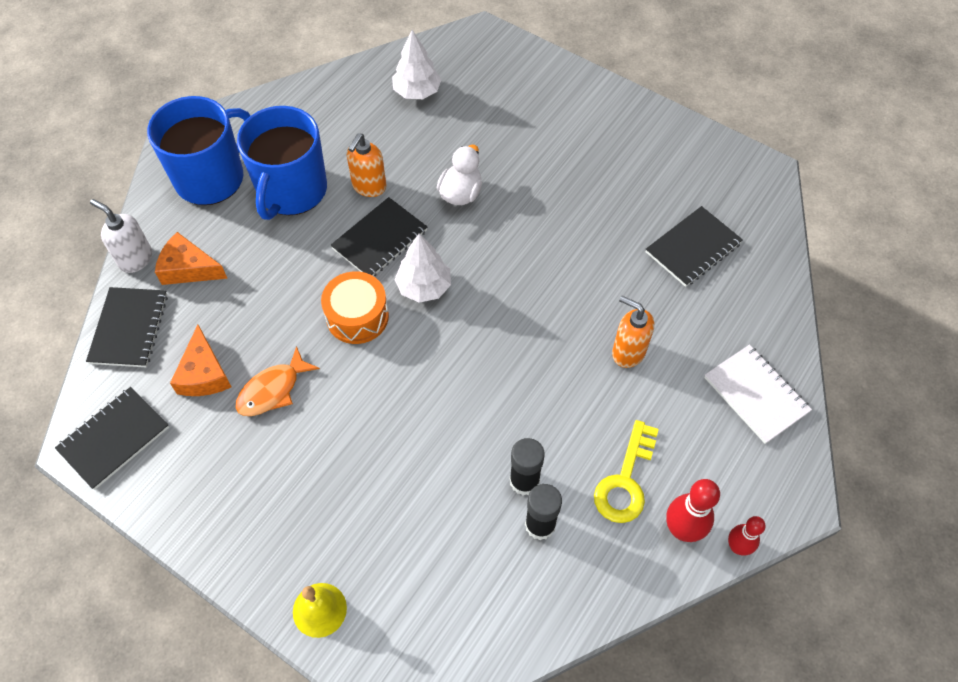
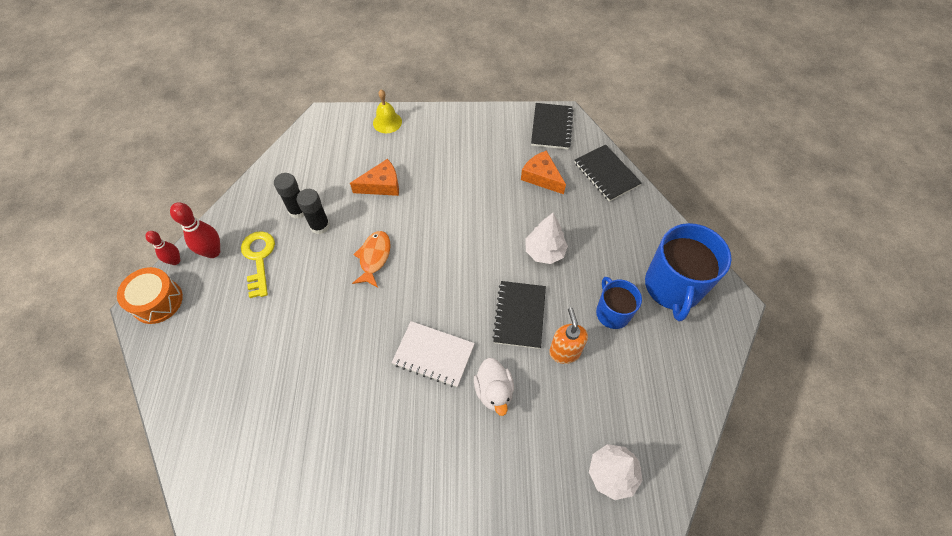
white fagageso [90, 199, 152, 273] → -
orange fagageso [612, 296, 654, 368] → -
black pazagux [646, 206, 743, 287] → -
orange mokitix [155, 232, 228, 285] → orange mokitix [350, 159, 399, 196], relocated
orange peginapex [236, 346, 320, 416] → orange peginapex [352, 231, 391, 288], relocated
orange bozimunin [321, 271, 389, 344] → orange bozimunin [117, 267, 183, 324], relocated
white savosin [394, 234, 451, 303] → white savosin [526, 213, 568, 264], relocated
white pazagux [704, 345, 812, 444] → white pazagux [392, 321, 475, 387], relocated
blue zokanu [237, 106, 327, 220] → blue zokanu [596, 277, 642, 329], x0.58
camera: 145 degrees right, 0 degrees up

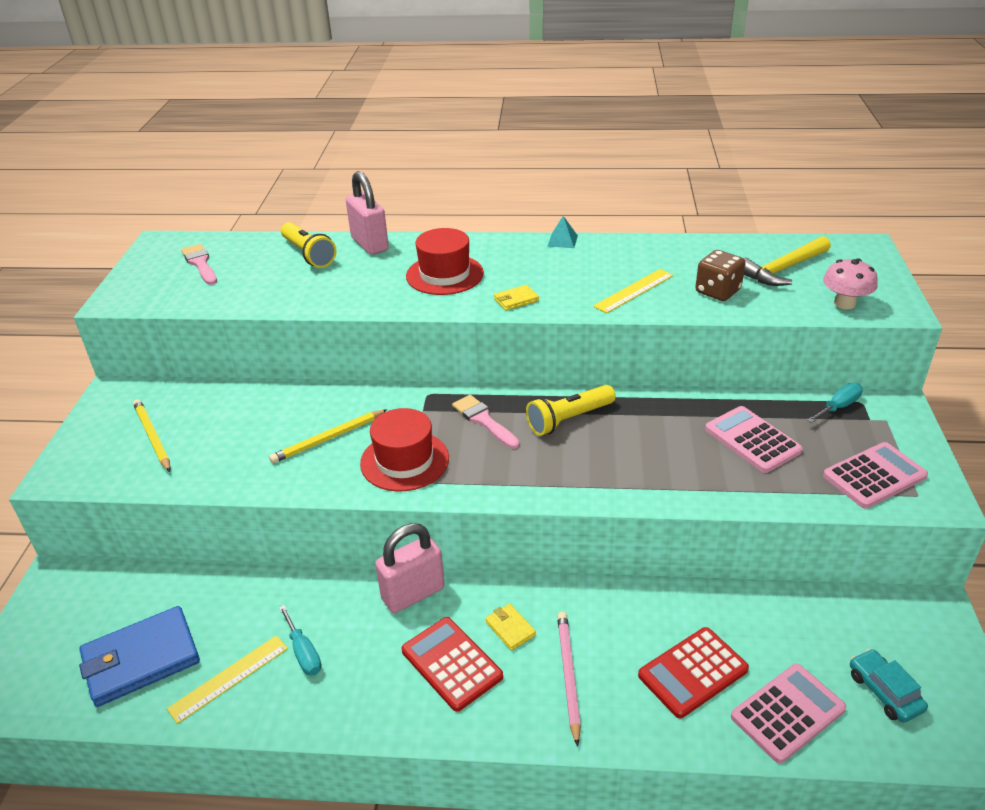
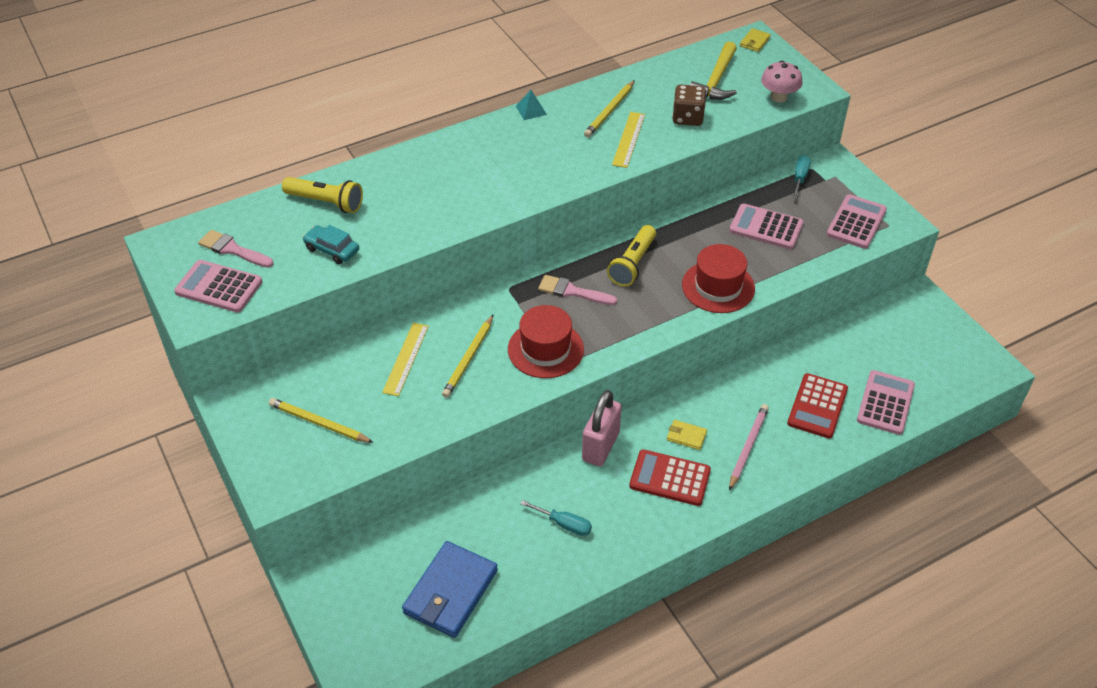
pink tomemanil [346, 171, 389, 255] → -
- → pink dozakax [174, 260, 262, 313]
- → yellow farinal [584, 80, 635, 137]
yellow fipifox [167, 635, 288, 724] → yellow fipifox [382, 323, 429, 396], relocated
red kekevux [406, 228, 484, 295] → red kekevux [682, 244, 755, 313], relocated
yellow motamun [494, 285, 539, 311] → yellow motamun [740, 28, 771, 52], relocated
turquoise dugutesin [850, 649, 928, 723] → turquoise dugutesin [303, 225, 359, 264], relocated
pink farinal [557, 612, 581, 747] → pink farinal [729, 404, 769, 491], 60 degrees clockwise
camera: 35 degrees left, 10 degrees up

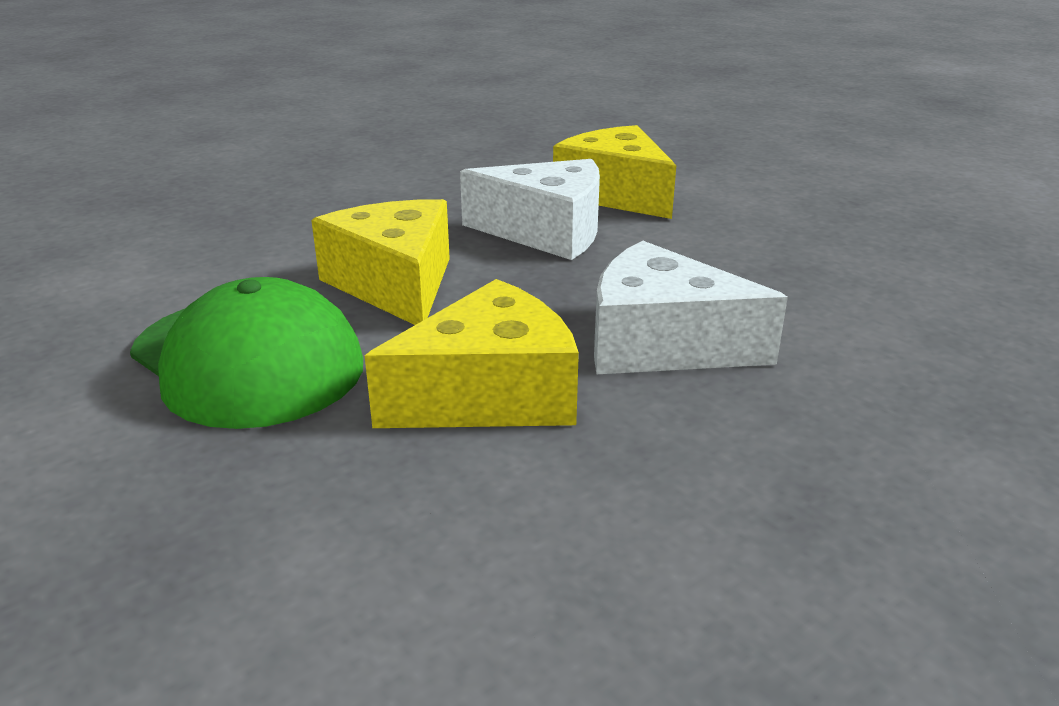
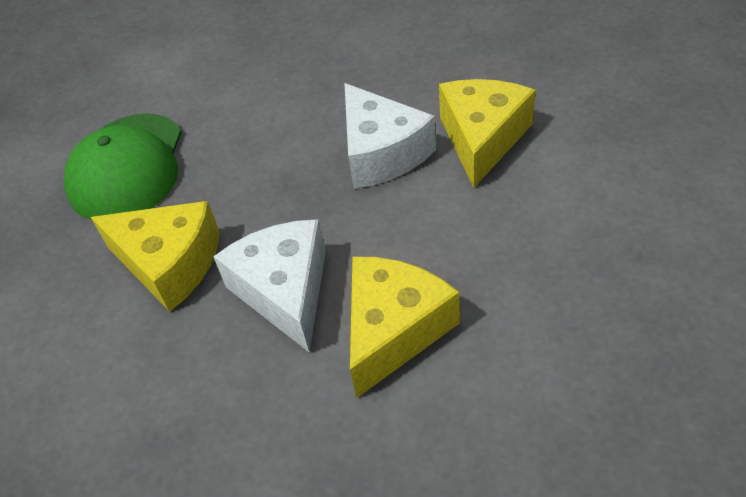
yellow mokitix [311, 199, 450, 325] → yellow mokitix [350, 257, 460, 398], relocated
camera: 55 degrees right, 20 degrees up

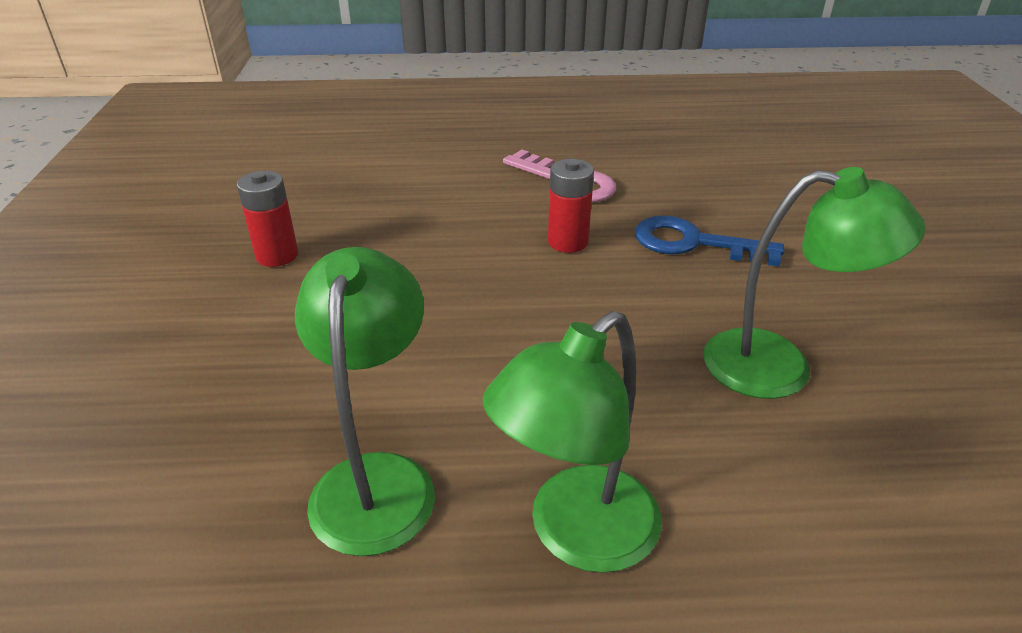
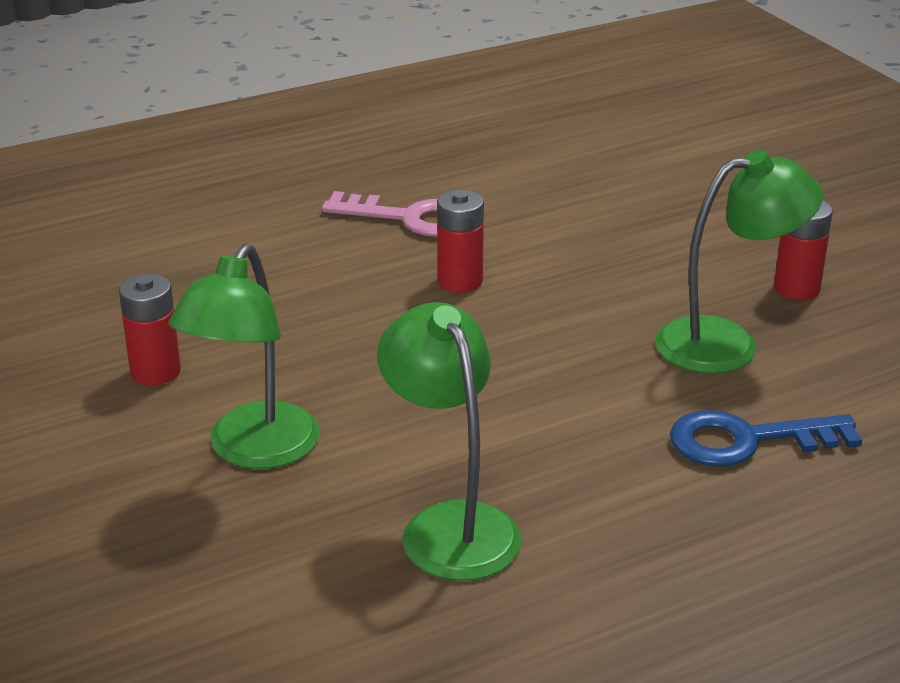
- → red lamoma [774, 200, 833, 300]
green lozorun [483, 311, 662, 573] → green lozorun [168, 244, 320, 469], relocated
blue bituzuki [635, 216, 784, 267] → blue bituzuki [670, 410, 862, 467], relocated
camera: 25 degrees left, 5 degrees down

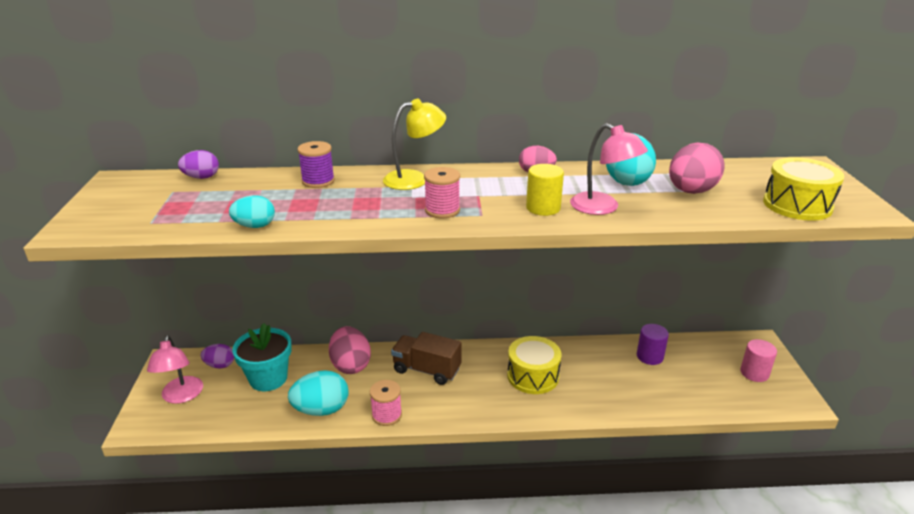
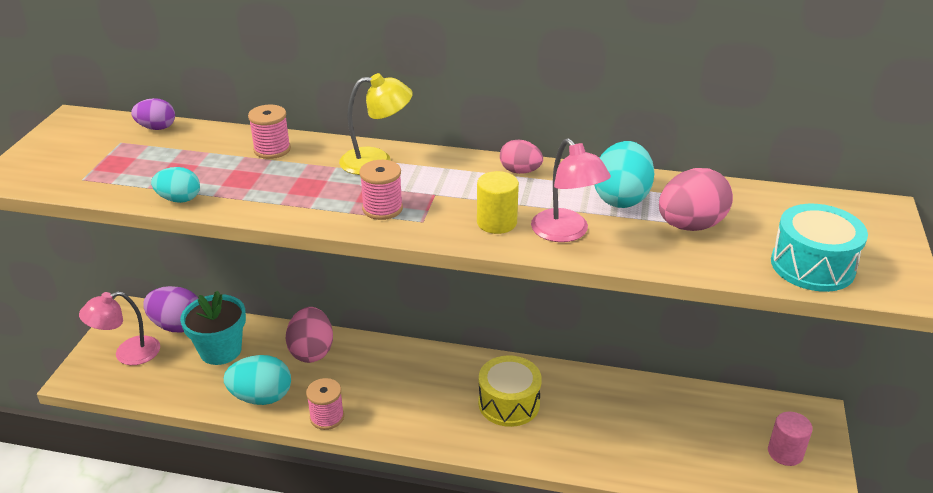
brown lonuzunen [391, 332, 462, 385] → -
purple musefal [637, 324, 669, 365] → -
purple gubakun [298, 141, 335, 188] → pink gubakun [248, 105, 291, 159]
yellow bozimunin [763, 157, 845, 221] → turquoise bozimunin [771, 204, 868, 292]
pink lozorun [147, 335, 203, 404] → pink lozorun [79, 292, 160, 365], 60 degrees clockwise
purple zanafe [200, 344, 234, 368] → purple zanafe [143, 286, 199, 332], x1.67
camera: 15 degrees right, 5 degrees up

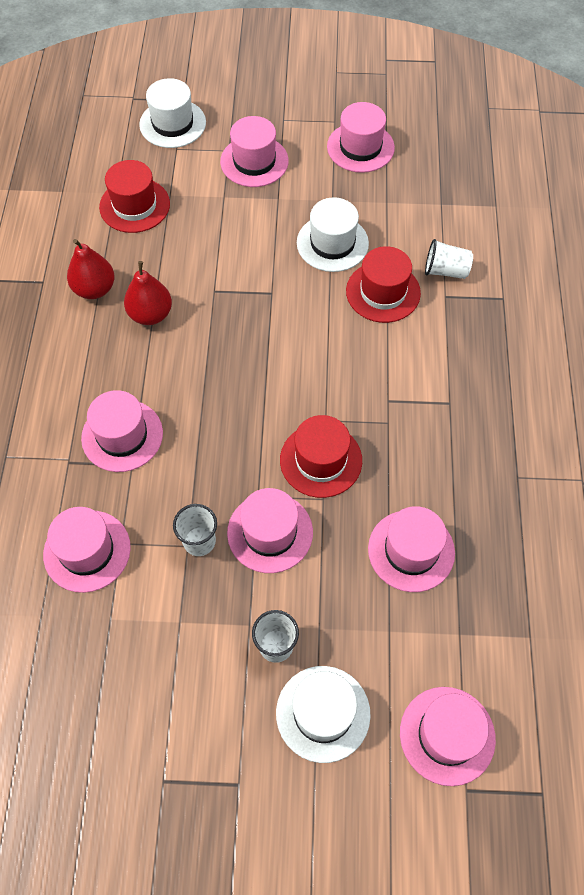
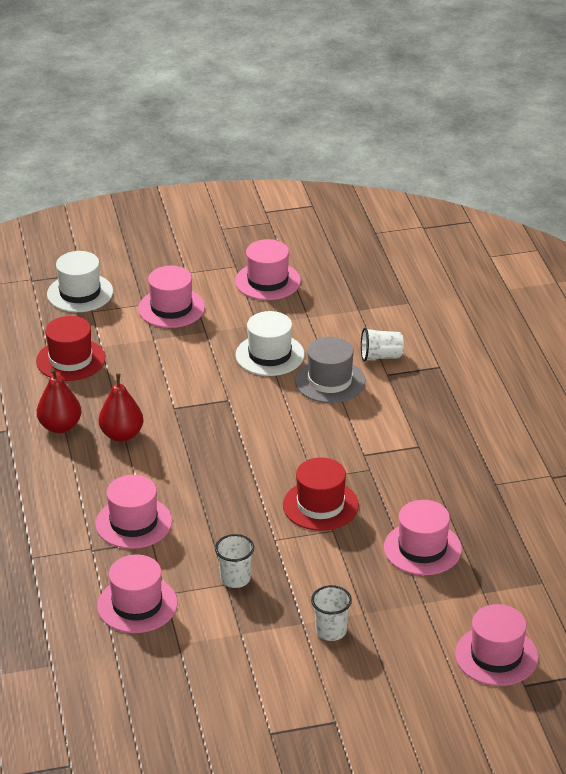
pink kekevux [227, 488, 313, 573] → -
white kekevux [276, 666, 371, 763] → -
red kekevux [346, 246, 421, 323] → grey kekevux [295, 337, 365, 403]
camera: 15 degrees left, 25 degrees down

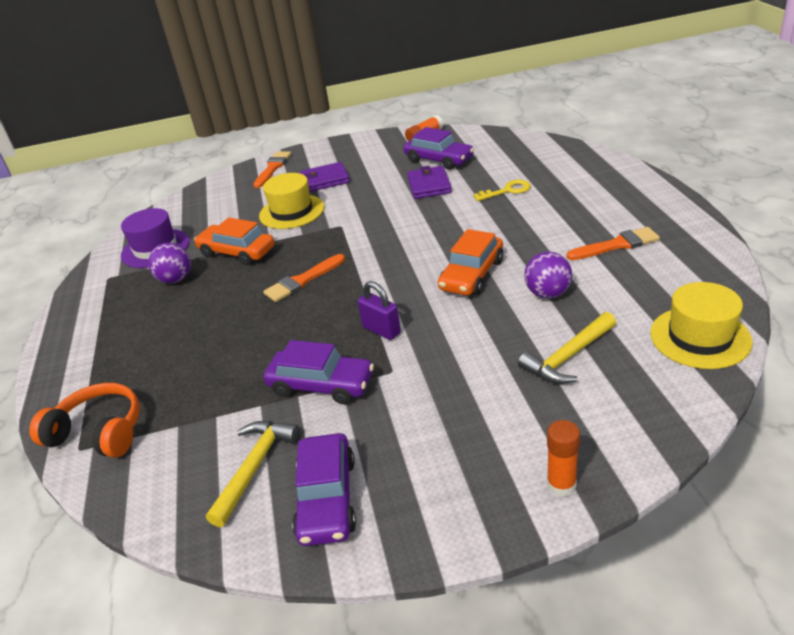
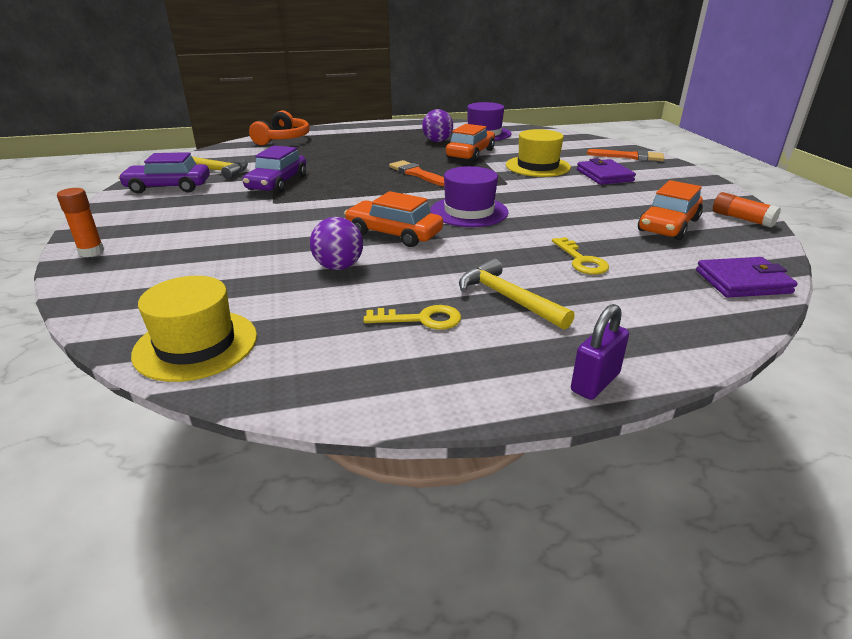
- → purple kekevux [430, 166, 508, 227]
purple tomemanil [358, 281, 401, 340] → purple tomemanil [571, 304, 629, 400], relocated
purple motamun [407, 166, 452, 199] → purple motamun [696, 257, 798, 298], relocated
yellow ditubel [518, 312, 616, 384] → yellow ditubel [459, 258, 575, 330], relocated
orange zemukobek [566, 227, 660, 260] → yellow bituzuki [364, 305, 461, 330]
purple dugutesin [404, 127, 474, 170] → orange dugutesin [638, 180, 703, 240]
camera: 85 degrees right, 5 degrees down

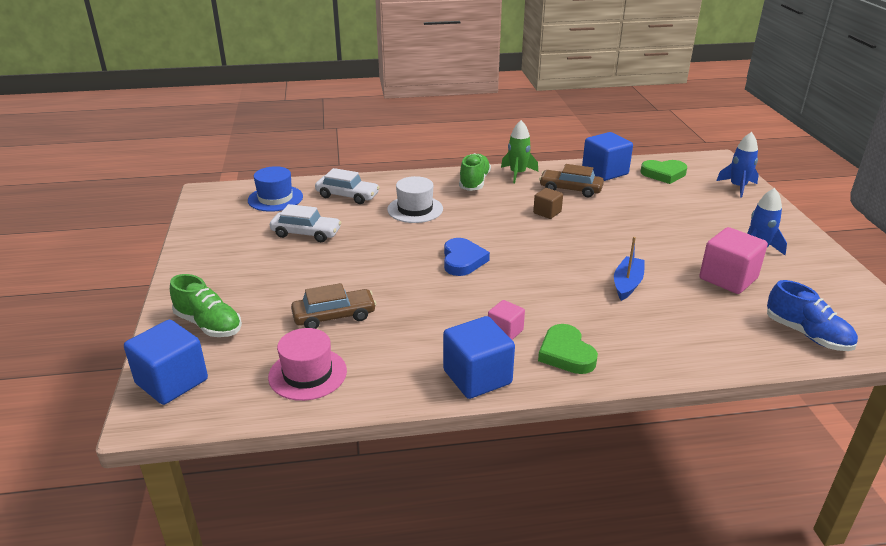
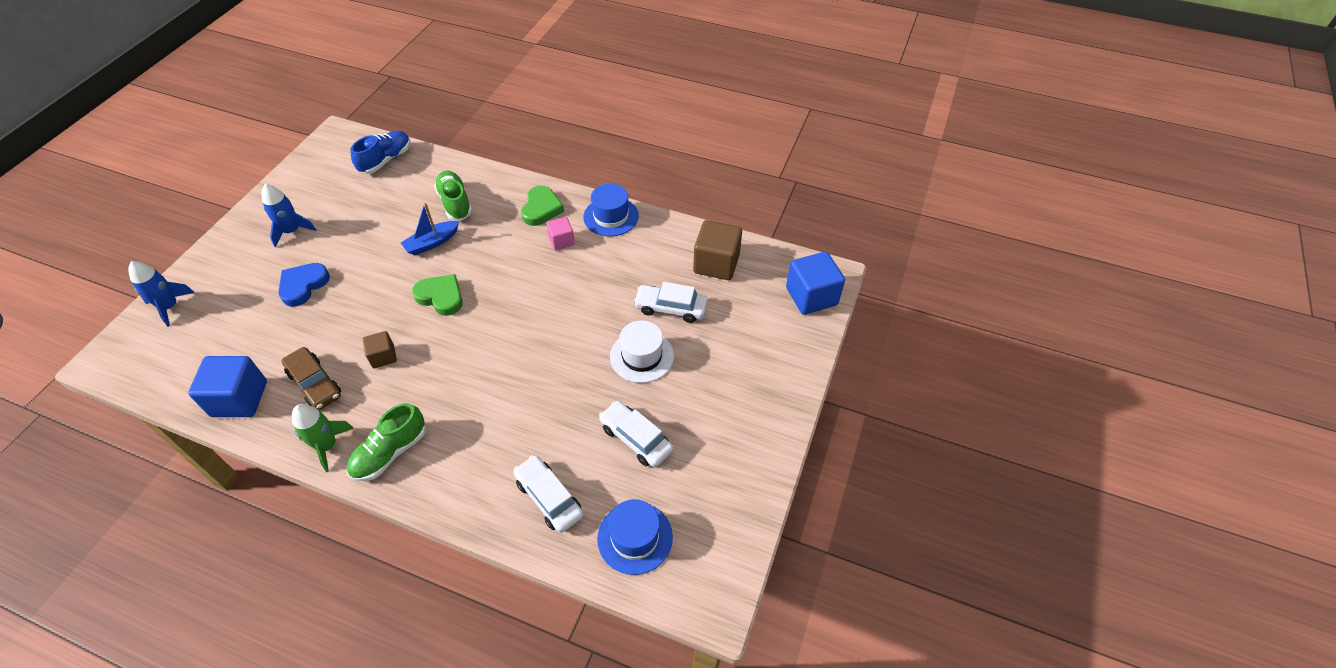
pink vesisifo [699, 227, 768, 294] → -
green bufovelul [170, 274, 242, 337] → green bufovelul [434, 171, 472, 220], relocated
white kekevux [387, 176, 443, 223] → white kekevux [610, 320, 674, 383], relocated
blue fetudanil [444, 238, 490, 276] → blue fetudanil [278, 263, 330, 307], relocated
green fetudanil [641, 160, 687, 184] → green fetudanil [412, 274, 463, 316], relocated
pink kekevux [268, 328, 347, 401] → brown vesisifo [693, 220, 742, 280]
blue vesisifo [443, 316, 515, 399] → blue kekevux [583, 184, 639, 237]
brown dugutesin [291, 283, 376, 329] → white dugutesin [633, 282, 708, 323]
blue bufovelul [767, 280, 858, 351] → blue bufovelul [350, 131, 411, 174], 45 degrees clockwise
camera: 150 degrees left, 20 degrees up

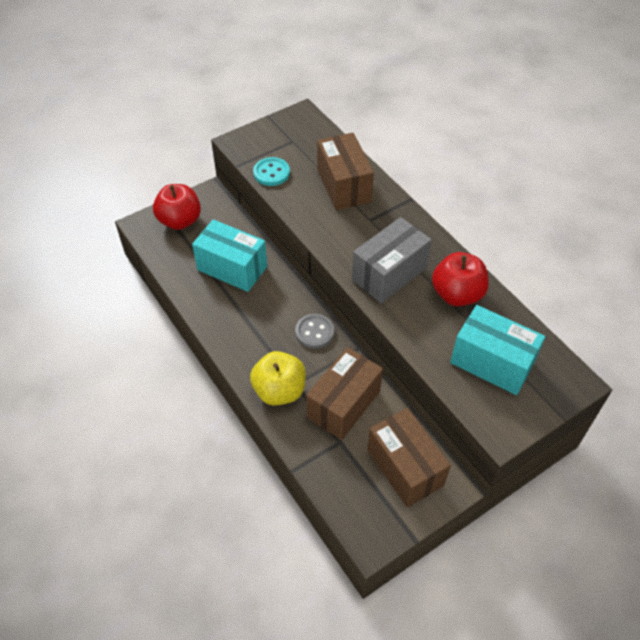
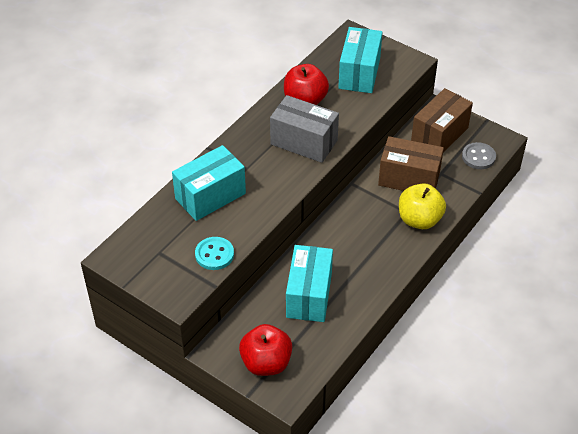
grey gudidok [295, 314, 334, 349] → grey gudidok [462, 142, 496, 169], relocated
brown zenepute [317, 133, 374, 210] → turquoise zenepute [172, 145, 246, 221]
camera: 110 degrees left, 5 degrees down

